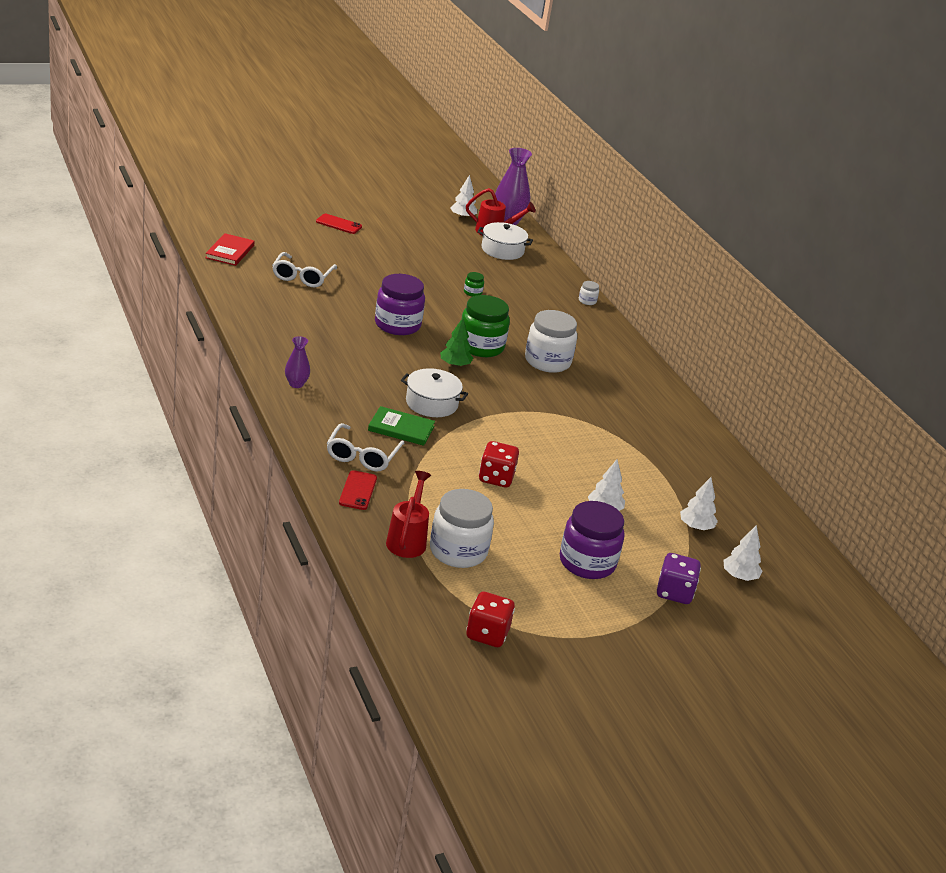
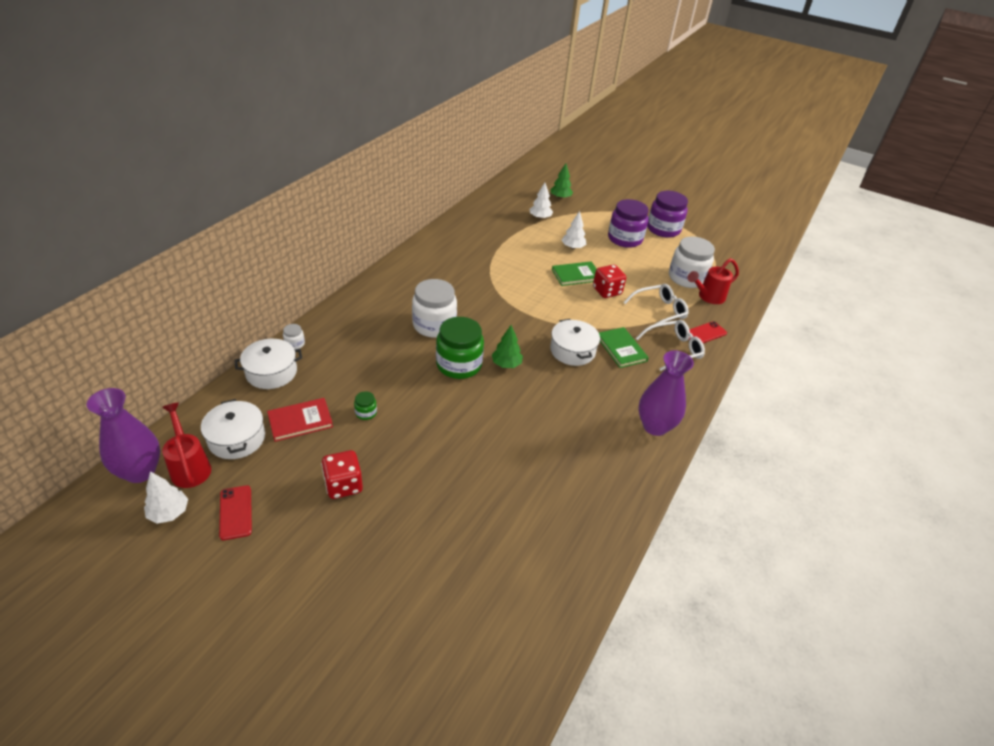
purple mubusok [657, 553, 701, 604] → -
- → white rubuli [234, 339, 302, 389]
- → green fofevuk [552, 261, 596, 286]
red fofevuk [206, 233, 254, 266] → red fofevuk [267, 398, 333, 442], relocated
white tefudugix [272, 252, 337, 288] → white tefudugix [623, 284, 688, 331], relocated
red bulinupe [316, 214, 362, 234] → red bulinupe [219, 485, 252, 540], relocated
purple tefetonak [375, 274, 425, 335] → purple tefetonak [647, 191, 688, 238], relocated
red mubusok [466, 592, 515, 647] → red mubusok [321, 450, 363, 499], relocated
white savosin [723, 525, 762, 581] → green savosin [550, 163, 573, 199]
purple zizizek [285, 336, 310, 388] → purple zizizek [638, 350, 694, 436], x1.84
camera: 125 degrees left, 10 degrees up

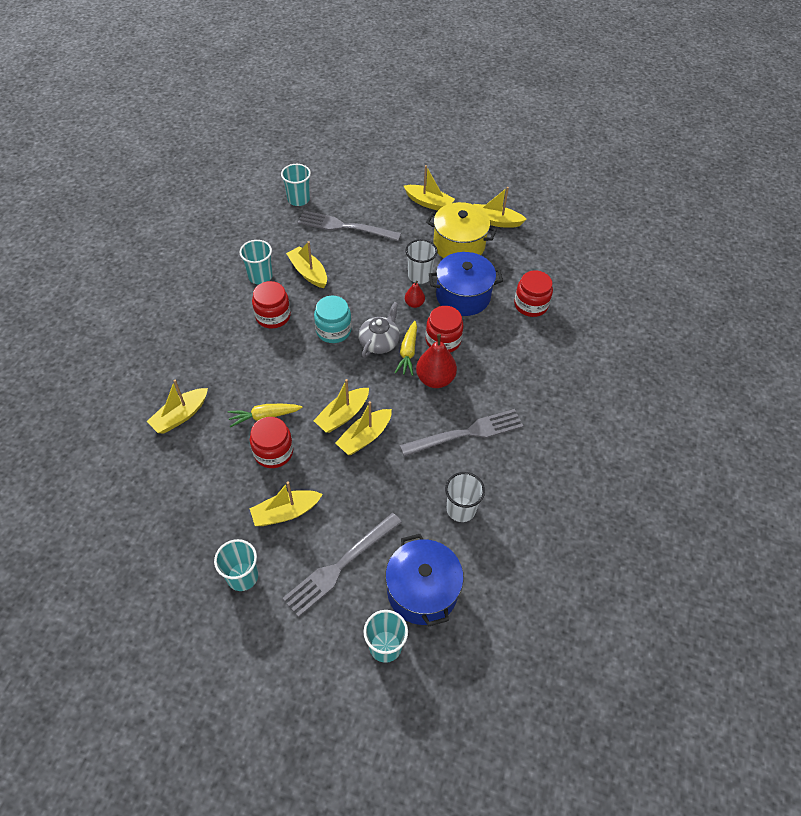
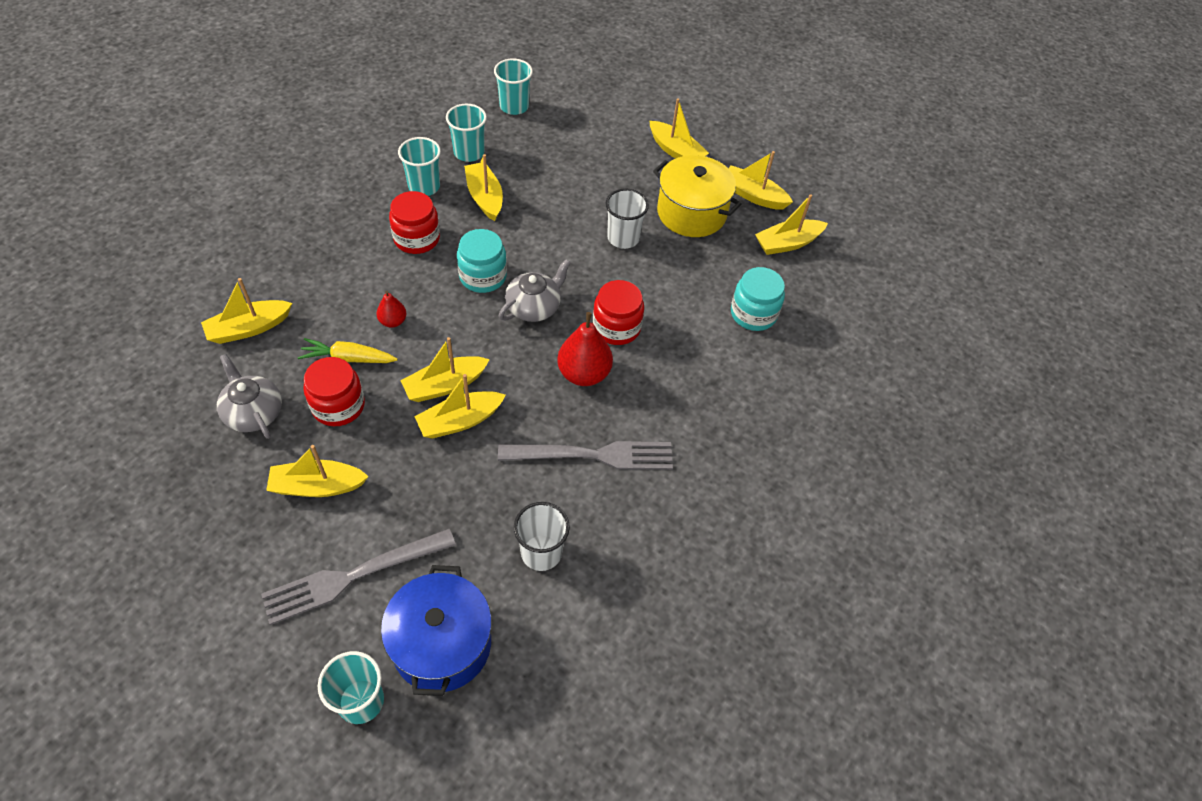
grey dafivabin [298, 210, 401, 241] → -
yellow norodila [395, 321, 417, 376] → -
blue rubuli [429, 252, 503, 316] → -
- → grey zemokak [217, 354, 282, 439]
- → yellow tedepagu [755, 194, 828, 255]
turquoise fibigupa [214, 539, 258, 591] → turquoise fibigupa [446, 104, 487, 162], relocated
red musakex [405, 281, 425, 308] → red musakex [376, 291, 407, 328], relocated
red tefetonak [514, 270, 553, 317] → turquoise tefetonak [731, 267, 785, 331]
camera: 15 degrees right, 0 degrees up

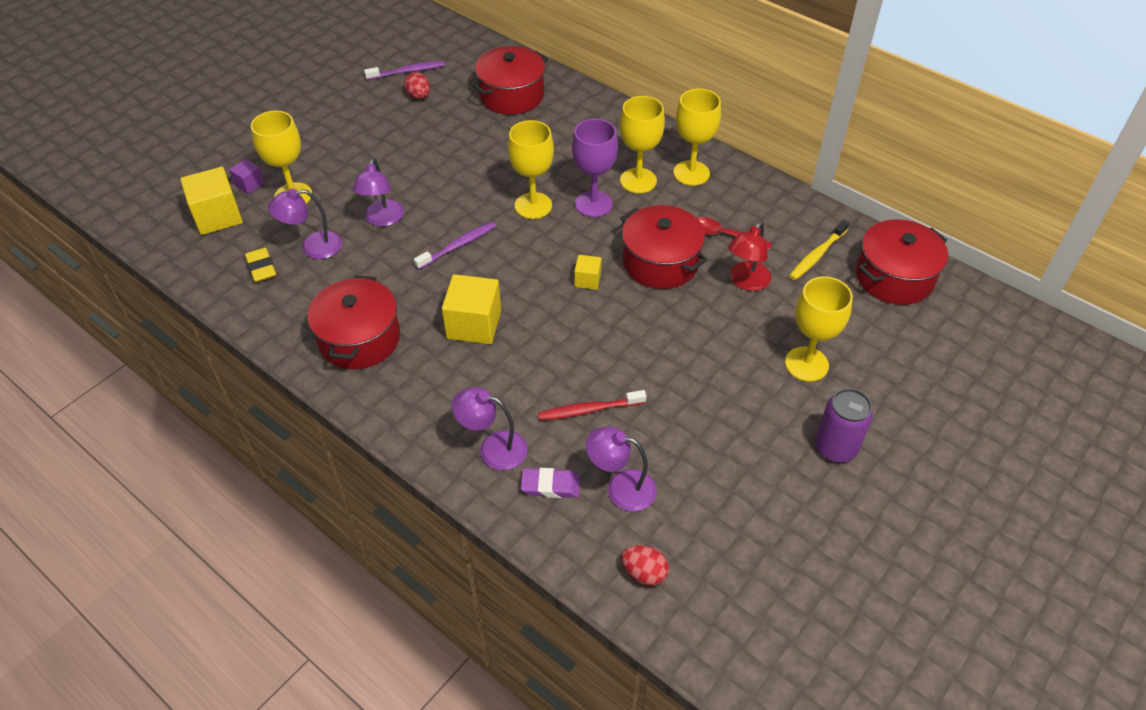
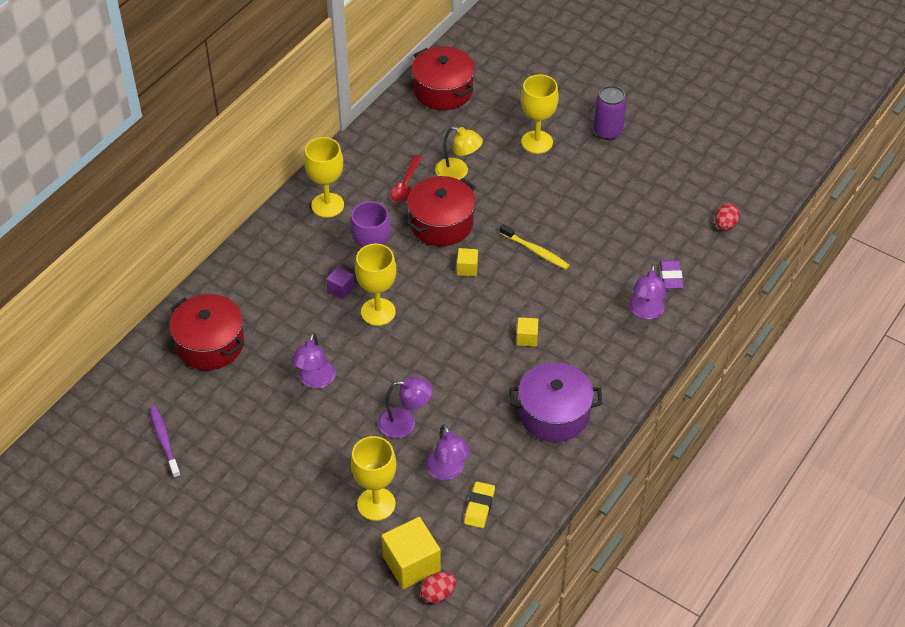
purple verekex [414, 222, 496, 270] → -
red verekex [538, 390, 646, 421] → -
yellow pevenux [620, 96, 665, 193] → -
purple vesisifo [229, 159, 264, 194] → purple vesisifo [326, 266, 355, 299], relocated
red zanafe [404, 72, 430, 99] → red zanafe [420, 572, 456, 604], relocated
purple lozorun [586, 427, 657, 512] → purple lozorun [292, 333, 336, 389], relocated
yellow verekex [789, 220, 849, 280] → yellow verekex [500, 224, 570, 270], relocated
red rubuli [307, 275, 400, 369] → purple rubuli [510, 362, 602, 442]
red lozorun [728, 221, 771, 291] → yellow lozorun [435, 126, 483, 180]
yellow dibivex [245, 248, 276, 282] → yellow dibivex [464, 482, 495, 528], 45 degrees counterclockwise
yellow vesisifo [442, 274, 501, 344] → yellow vesisifo [516, 317, 539, 347], x0.52
camera: 95 degrees left, 0 degrees up

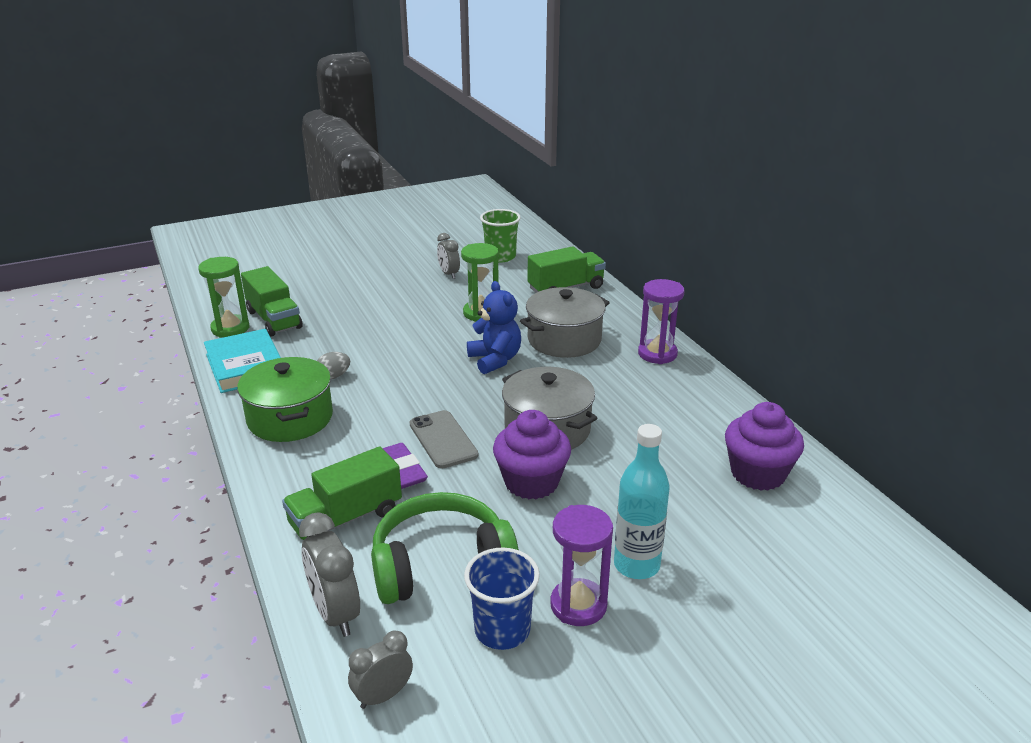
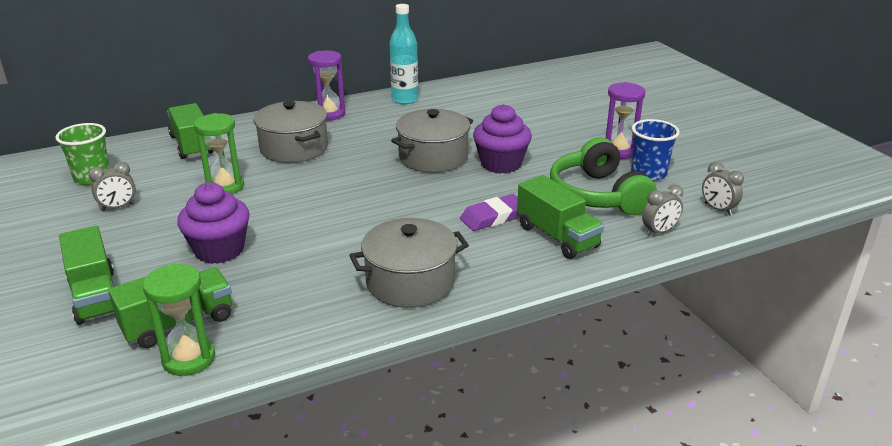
turquoise fofevuk [204, 329, 281, 393] → -
grey zanafe [317, 352, 350, 379] → -
grey bulinupe [410, 410, 478, 469] → -
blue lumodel [467, 281, 521, 374] → -
- → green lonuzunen [59, 226, 114, 325]
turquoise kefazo [614, 424, 670, 579] → turquoise kefazo [389, 4, 418, 104], relocated
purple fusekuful [725, 402, 804, 491] → purple fusekuful [177, 183, 250, 264], relocated
green rubuli [237, 357, 333, 442] → grey rubuli [349, 218, 469, 308]
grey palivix [299, 512, 360, 637] → grey palivix [642, 184, 683, 236], x0.65
camera: 90 degrees left, 0 degrees up

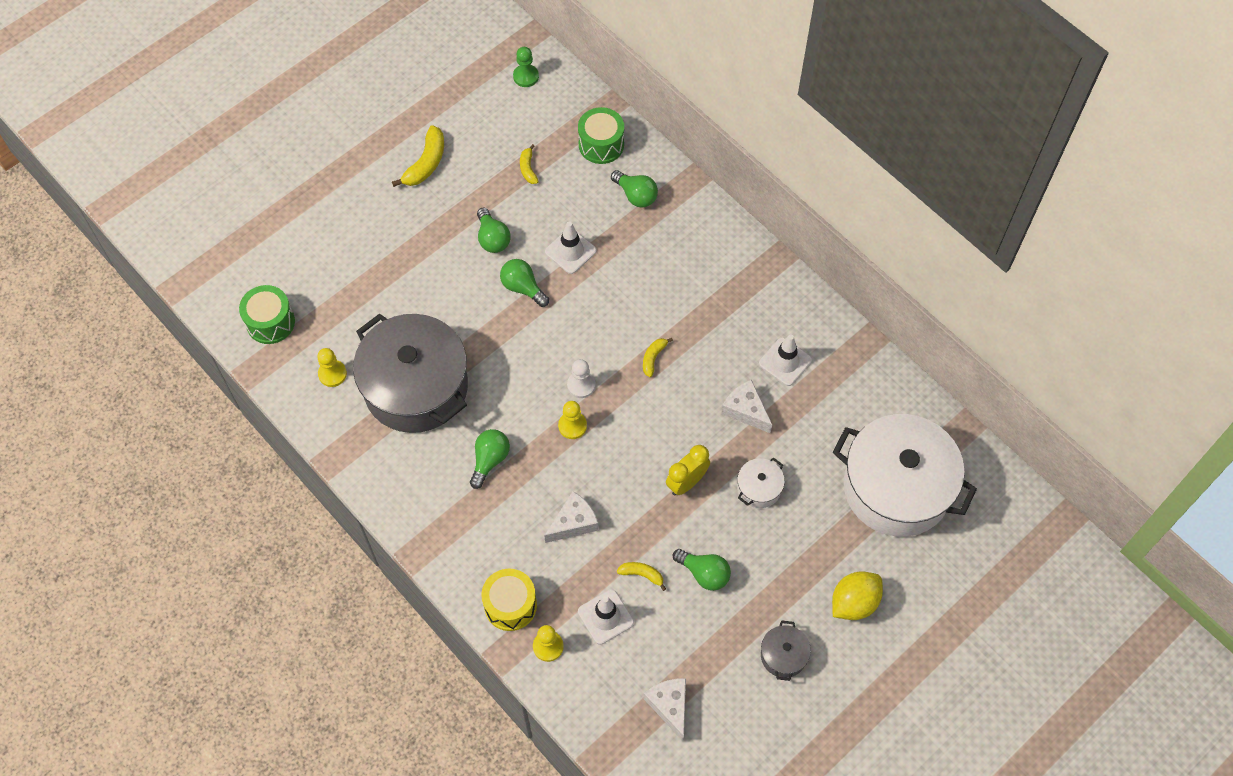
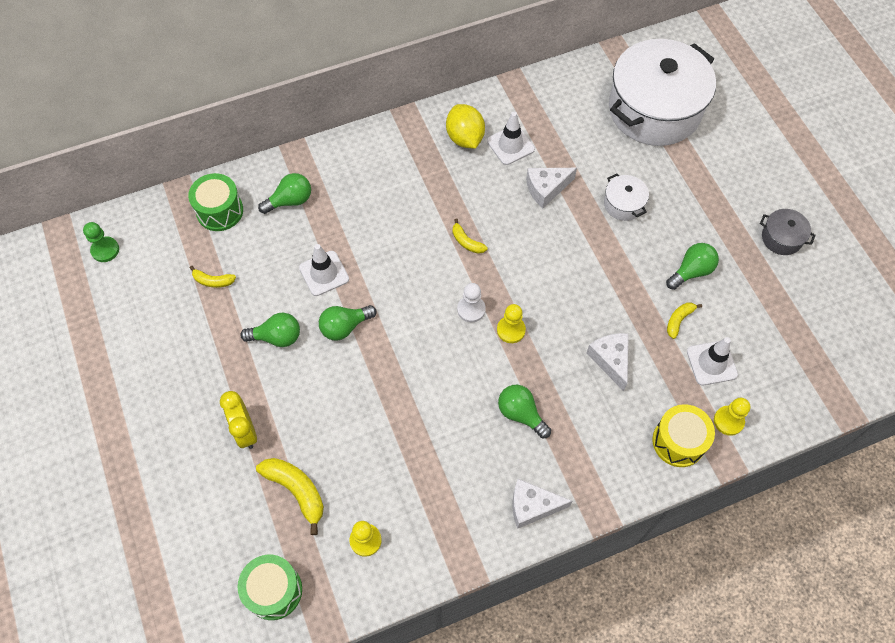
grey rubuli [353, 313, 468, 433] → -
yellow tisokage [392, 125, 444, 187] → yellow tisokage [256, 458, 324, 535], relocated
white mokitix [644, 678, 686, 741] → white mokitix [512, 479, 572, 529], relocated
yellow palivix [666, 445, 710, 495] → yellow palivix [220, 391, 257, 449], relocated
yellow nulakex [832, 571, 883, 620] → yellow nulakex [446, 104, 485, 149], relocated
camera: 70 degrees left, 0 degrees up

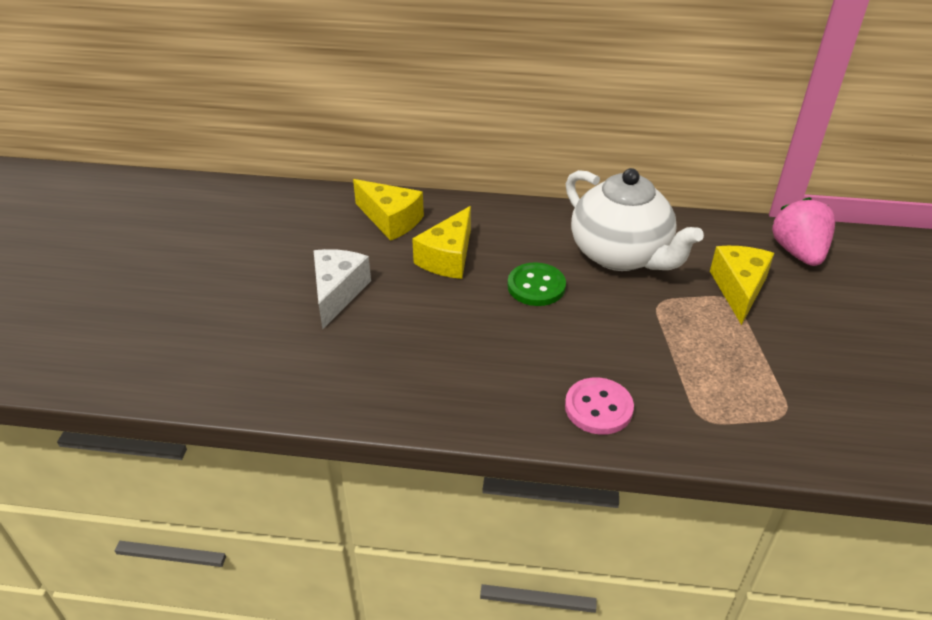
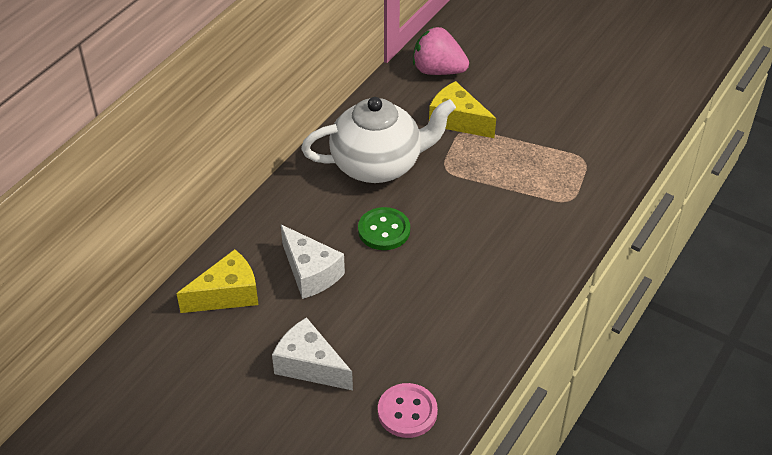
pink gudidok [565, 377, 634, 435] → pink gudidok [378, 383, 438, 438], relocated
yellow mokitix [412, 206, 471, 279] → white mokitix [281, 225, 345, 299]
camera: 65 degrees left, 5 degrees up

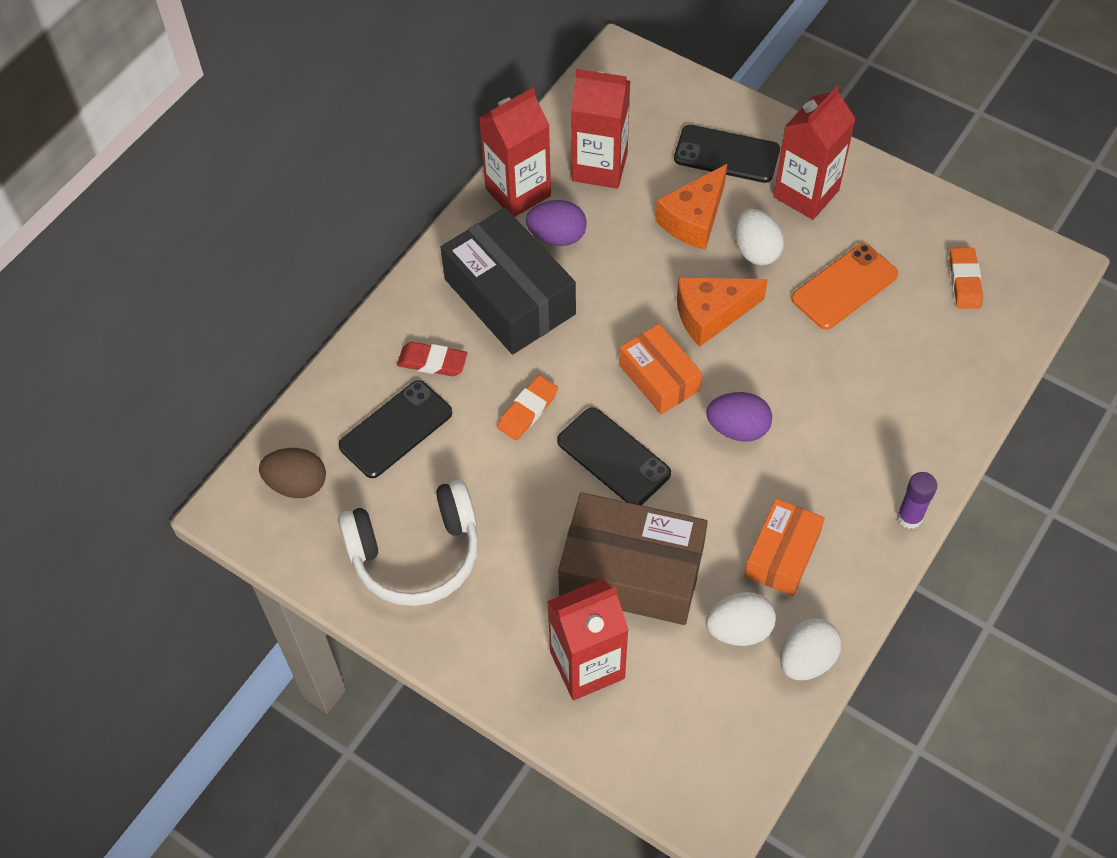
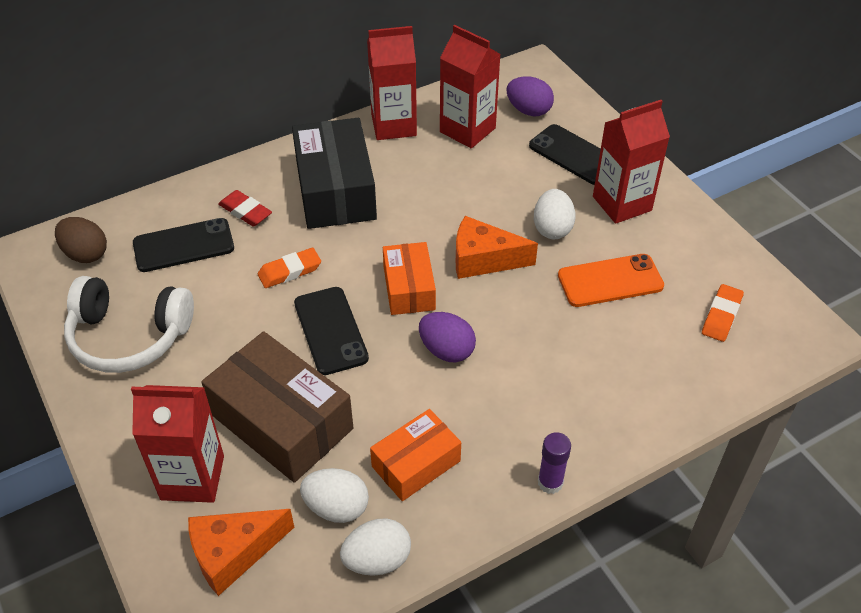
purple zanafe [526, 200, 587, 246] → purple zanafe [507, 76, 554, 117], relocated
orange mokitix [655, 164, 727, 250] → orange mokitix [188, 509, 294, 596], relocated
camera: 25 degrees right, 10 degrees down

